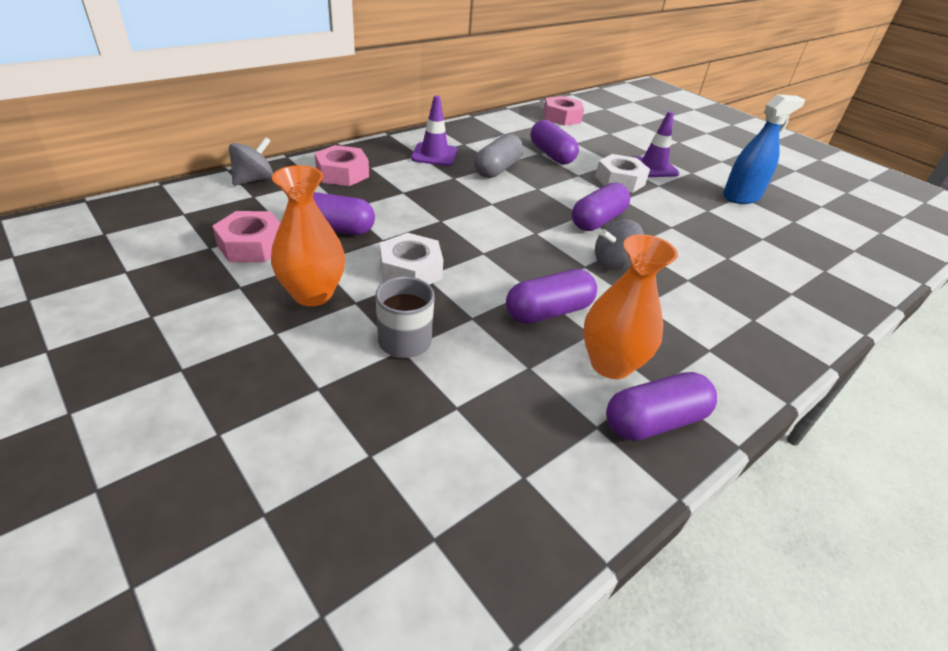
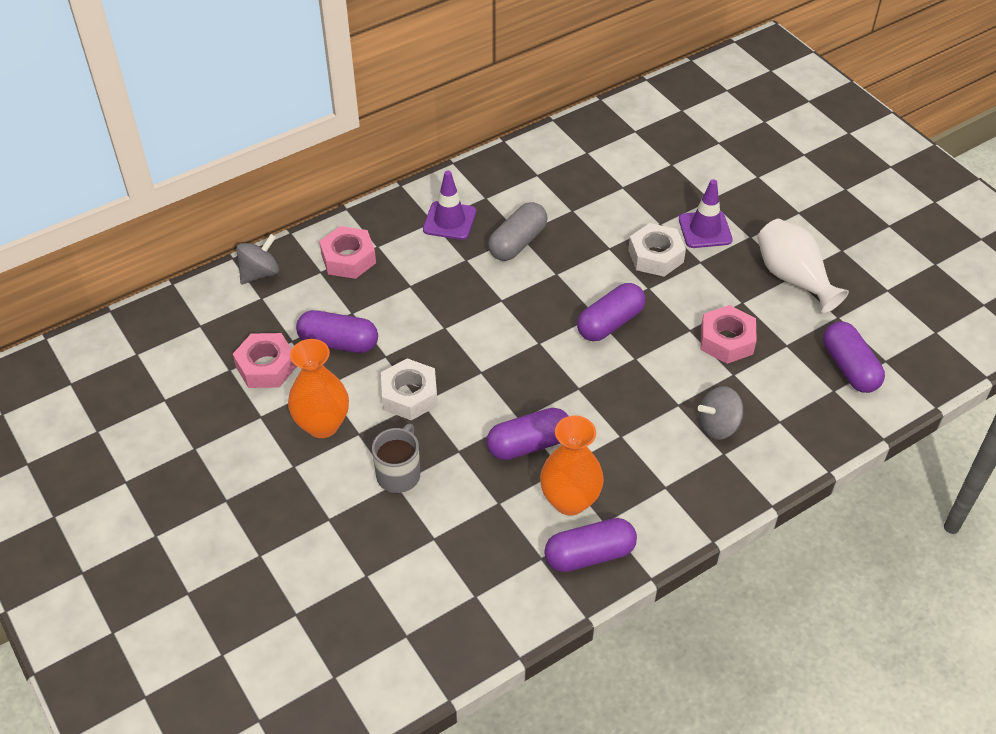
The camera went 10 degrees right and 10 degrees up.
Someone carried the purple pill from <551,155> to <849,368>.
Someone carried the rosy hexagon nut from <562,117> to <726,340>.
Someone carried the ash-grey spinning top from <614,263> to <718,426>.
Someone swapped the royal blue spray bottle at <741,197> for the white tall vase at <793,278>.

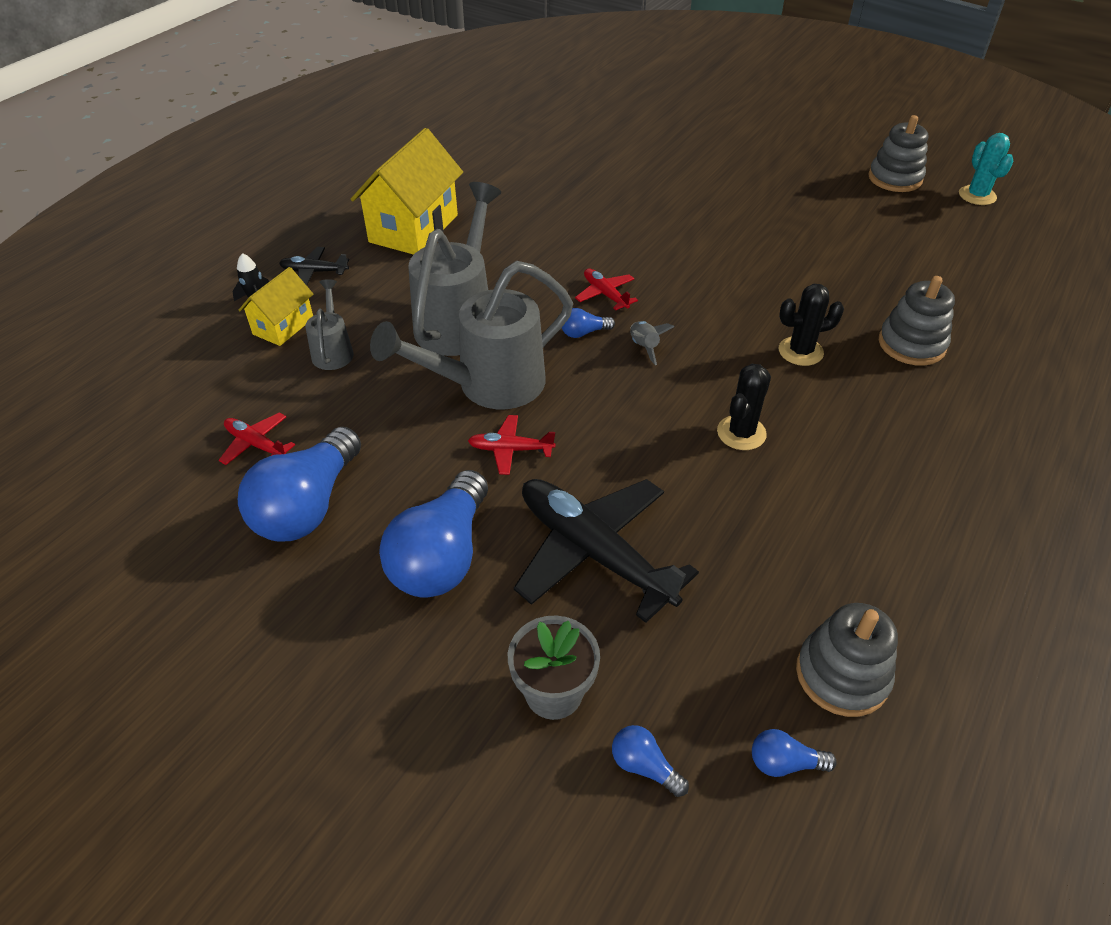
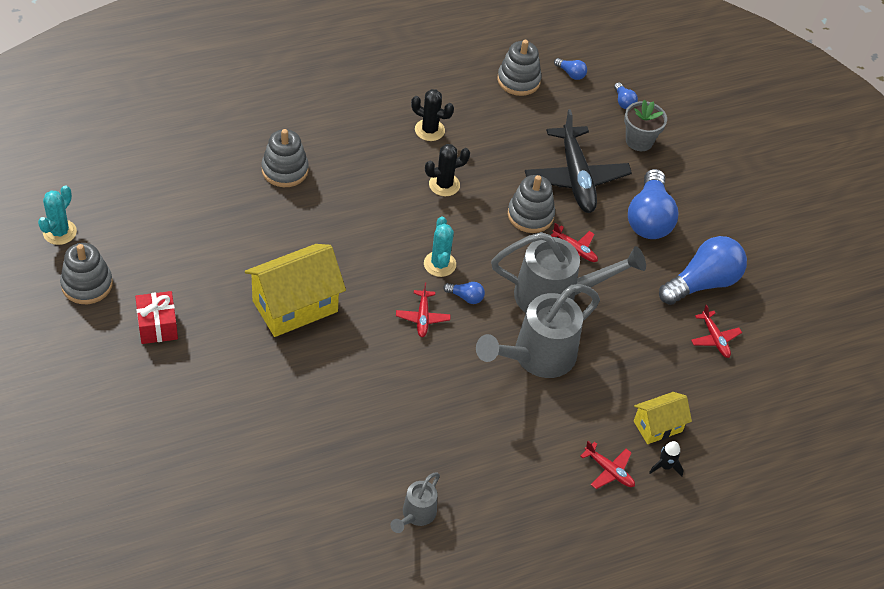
The camera went 150 degrees left and 5 degrees up.
Someone put down the red present at <157,326>.
Someone put down the ash-grey stacking toy at <530,215>.
Someone carried the ash-grey watering can from <333,351> to <416,515>.
Someone carried the yellow toy house from <413,228> to <295,306>.
Someone carried the ebony cactus from <800,351> to <429,130>.
Someone swapped the ash-grey toy rocket at <644,347> for the aqua cactus at <439,264>.
Someone repainted the ebony aeroplane at <314,272>, which became the red aeroplane at <609,471>.
Someone rotated the royal blue bulb at <442,556> by 135 degrees clockwise.

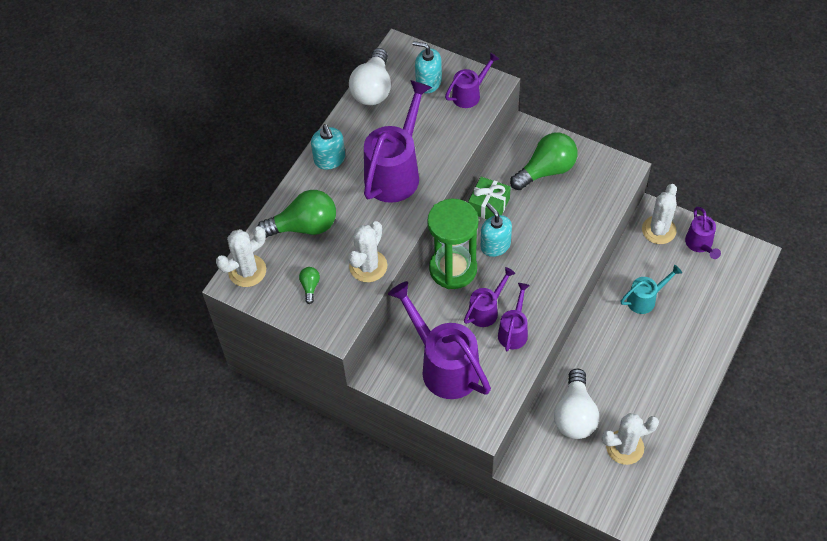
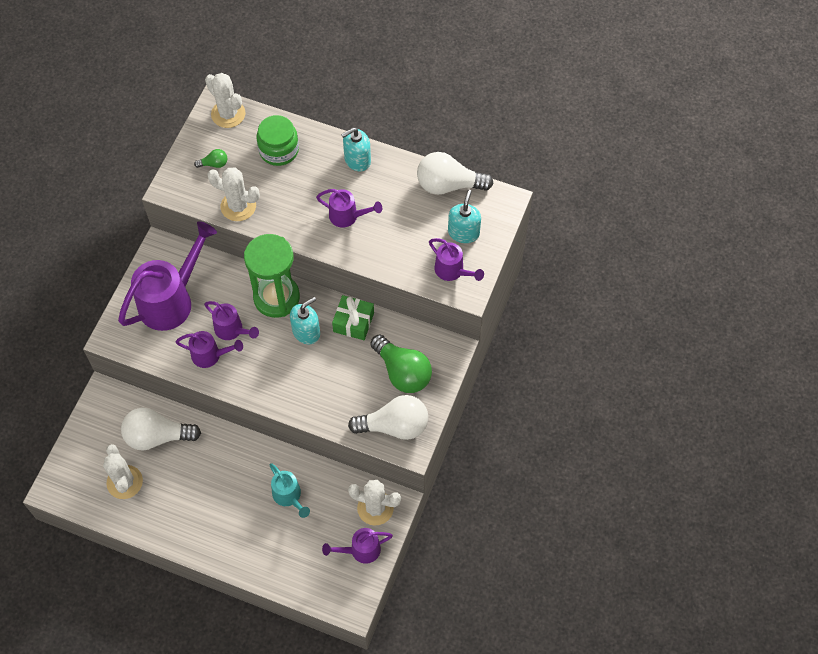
The camera went 80 degrees right and 5 degrees up.
Someone put down the white bulb at <394,426>.
Someone swapped the green bulb at <304,226> for the green jam jar at <279,150>.
Someone scaled the purple watering can at <396,172> by 0.53.

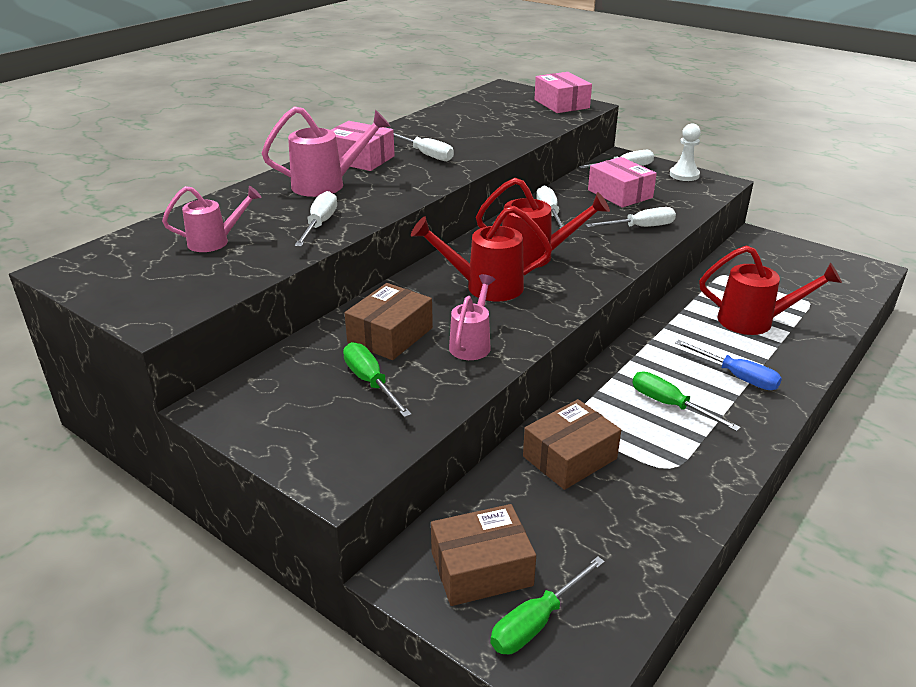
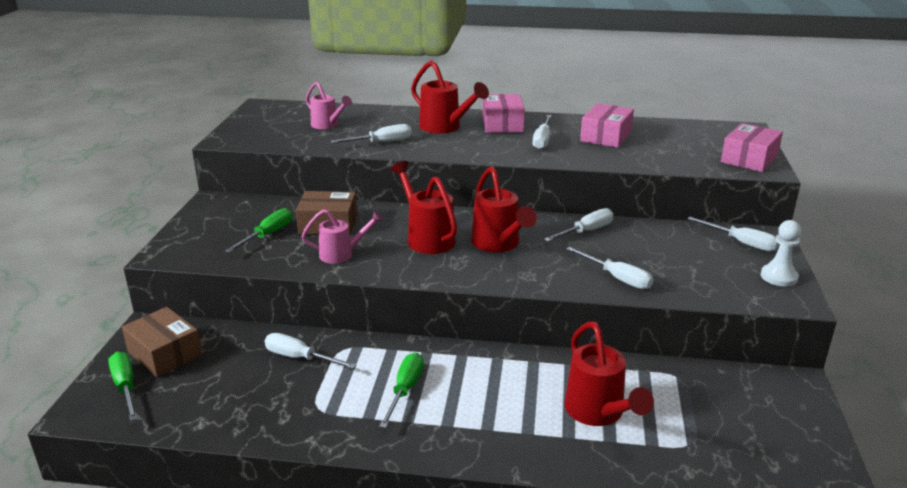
The camera went 60 degrees right and 5 degrees down.
Someone took away the royal blue hand screwdriver at <737,376>.
Someone carried the rosy box from <620,194> to <606,136>.
Someone swapped the russet box at <569,457> for the white hand screwdriver at <300,358>.
Someone repainted the rosy watering can at <327,184>, which became the red watering can at <445,127>.
Someone rotated the green hand screwdriver at <536,622> by 45 degrees clockwise.

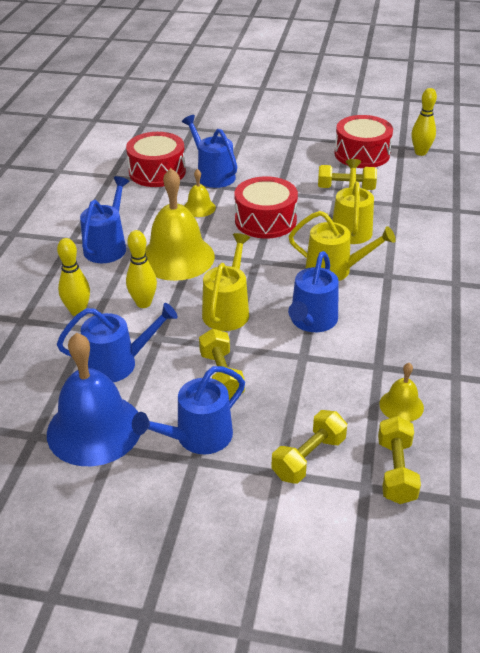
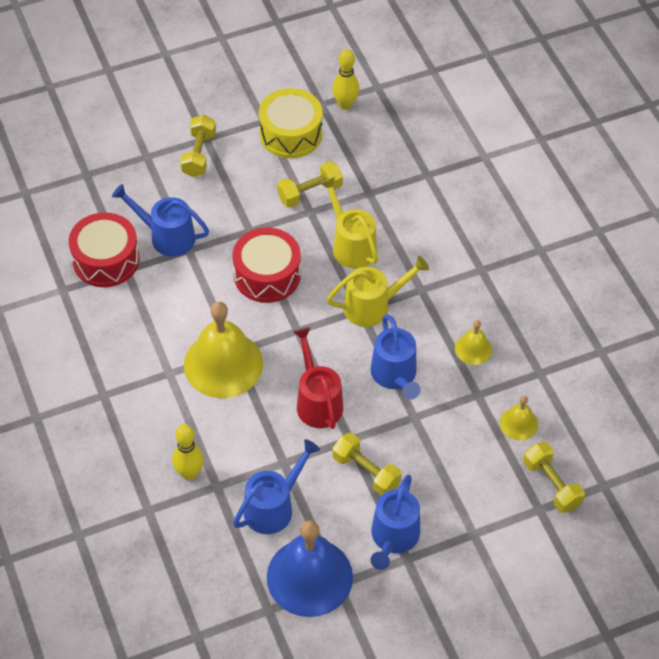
The camera went 35 degrees left and 15 degrees up.
Someone took away the royal blue watering can at <107,246>.
Someone took away the yellow skittle at <143,303>.
Someone carried the yellow bell from <199,208> to <473,349>.
Someone carried the yellow hand weight from <308,458> to <198,154>.
Someone repainted the yellow watering can at <227,310>, which became the red watering can at <317,401>.
Someone repainted the red snare drum at <362,154>, which became the yellow snare drum at <290,134>.

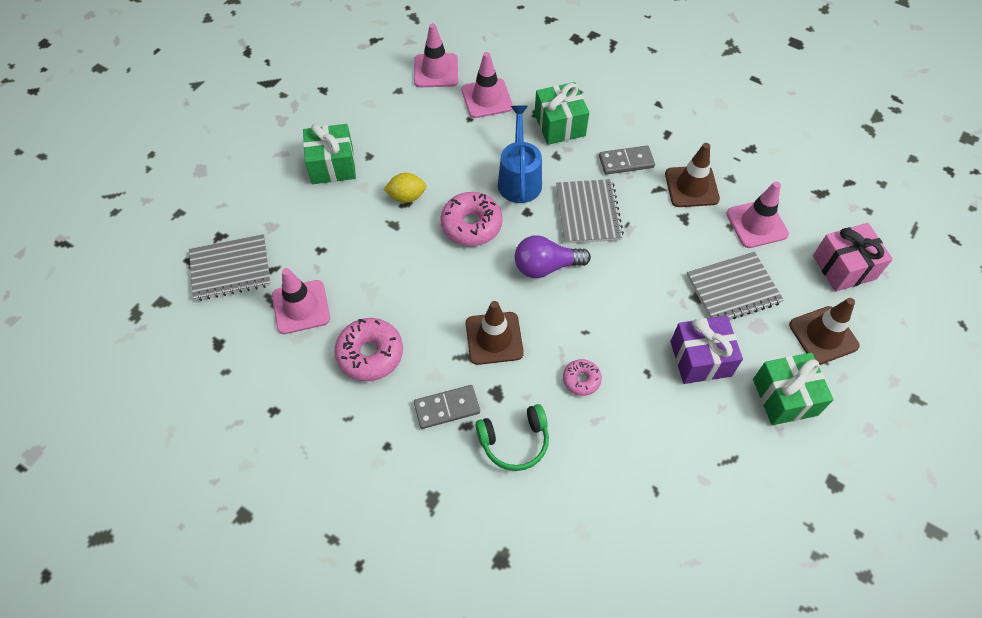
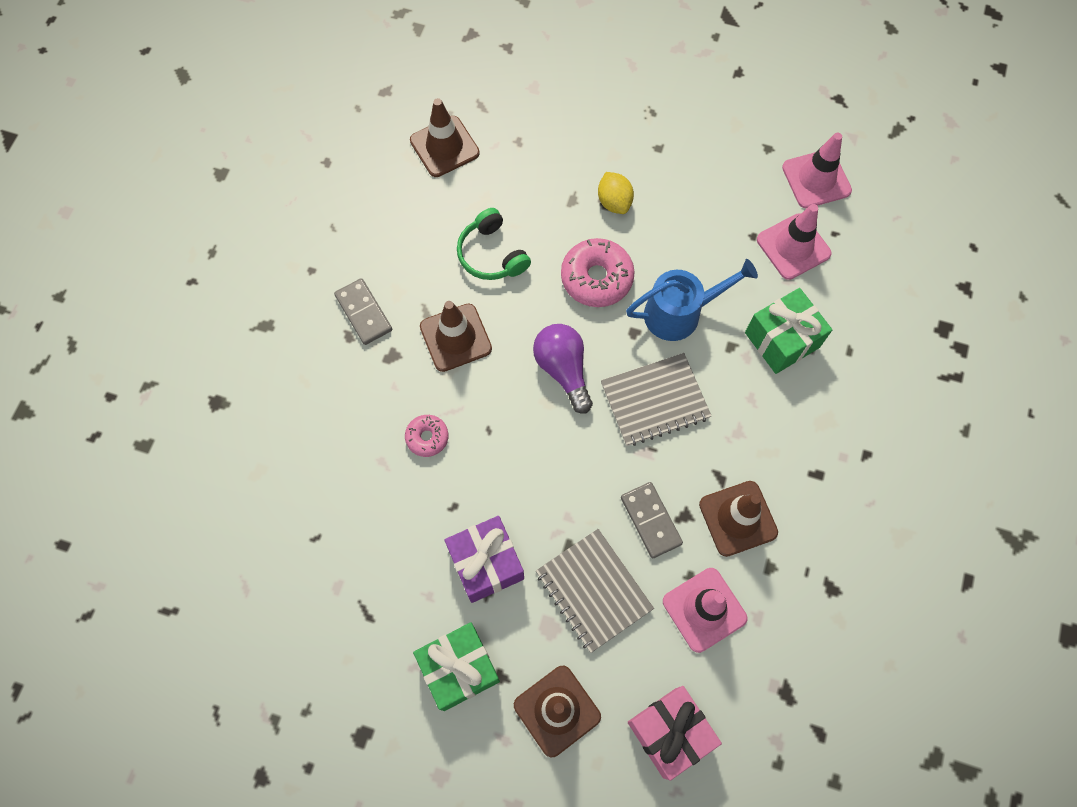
The camera went 75 degrees right and 10 degrees up.
Someone took away the ash-grey notebook at <231,269>.
Someone took away the green present at <332,165>.
Someone took away the rosy donut at <370,354>.
Someone carried the green headphones from <514,441> to <491,254>.
Someone carried the ash-grey domino piece from <626,162> to <651,520>.
Someone repainted the rosy road cone at <301,307>, which became the russet road cone at <444,147>.

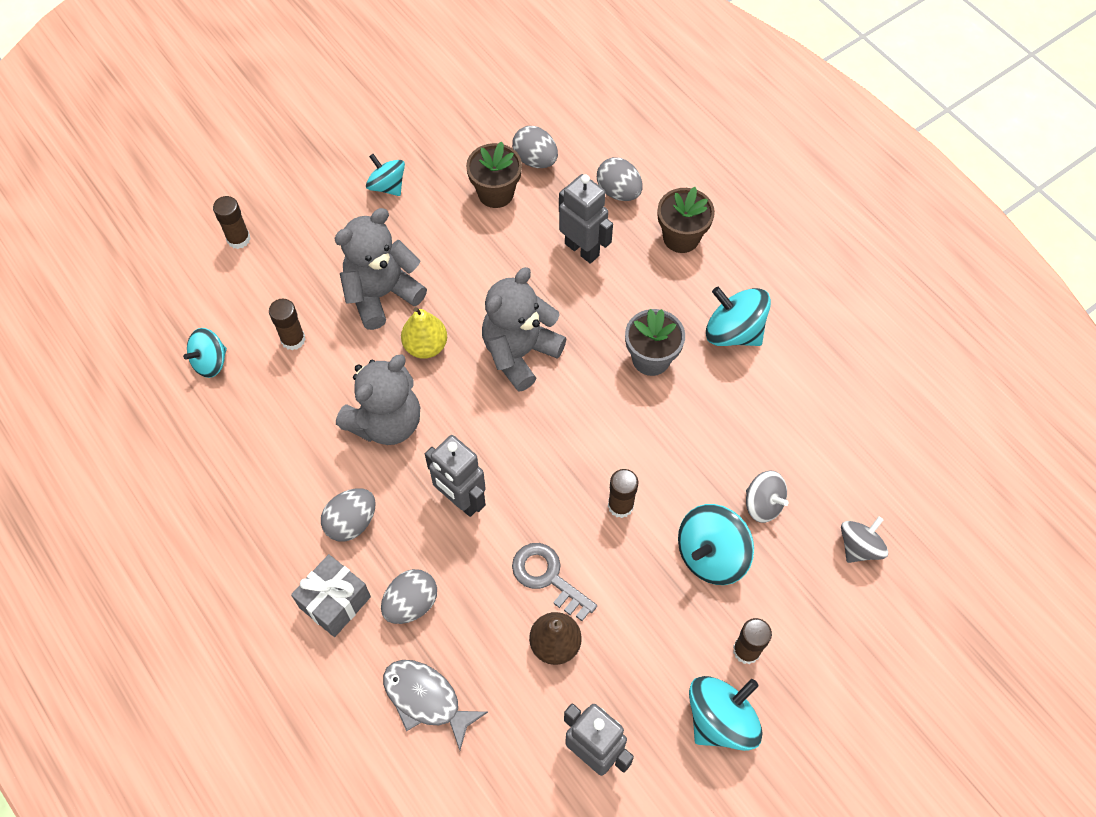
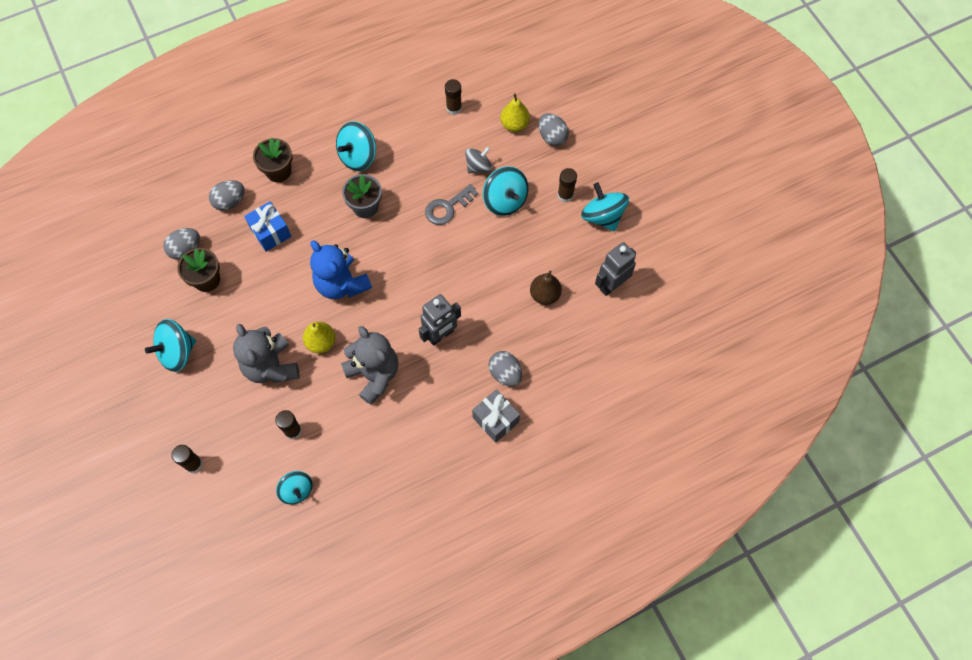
The camera went 80 degrees left and 5 degrees up.
Someone took away the ash-grey fish at <426,699>.
Someone carried the ash-grey toy egg from <351,522> to <552,137>.
Someone carried the ash-grey key from <548,577> to <447,207>.
Someone carried the russet glue stick from <620,505> to <454,108>.
Someone swapped the ash-grey robot figure at <582,249> for the royal blue present at <270,232>.
Someone swapped the ash-grey spinning top at <859,547> for the yellow pear fruit at <514,124>.
Someone repainted the ash-grey teddy at <520,353>, which became the royal blue teddy at <341,284>.
Someone scaled the aqua spinning top at <387,186> by 1.52.

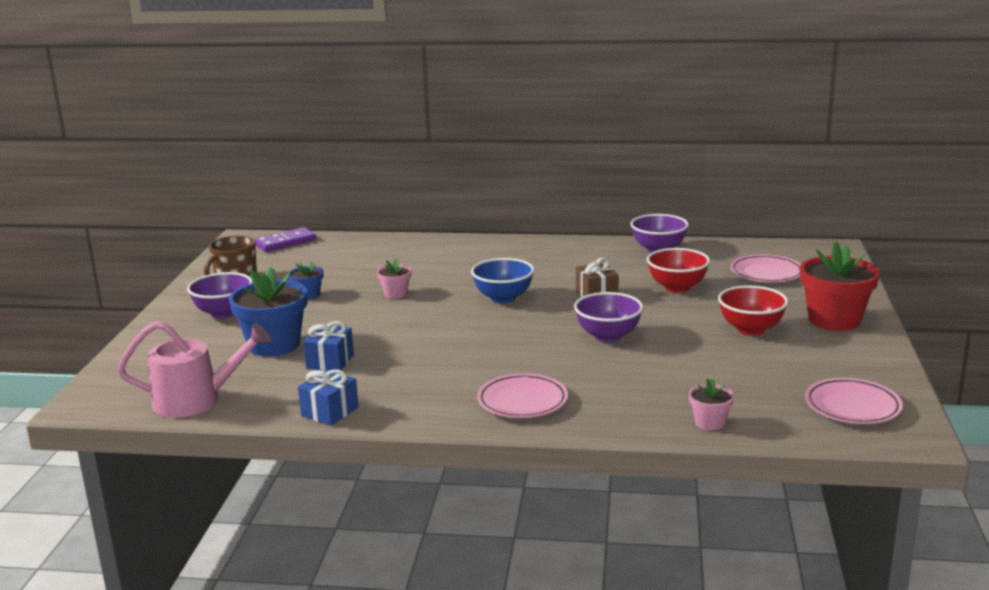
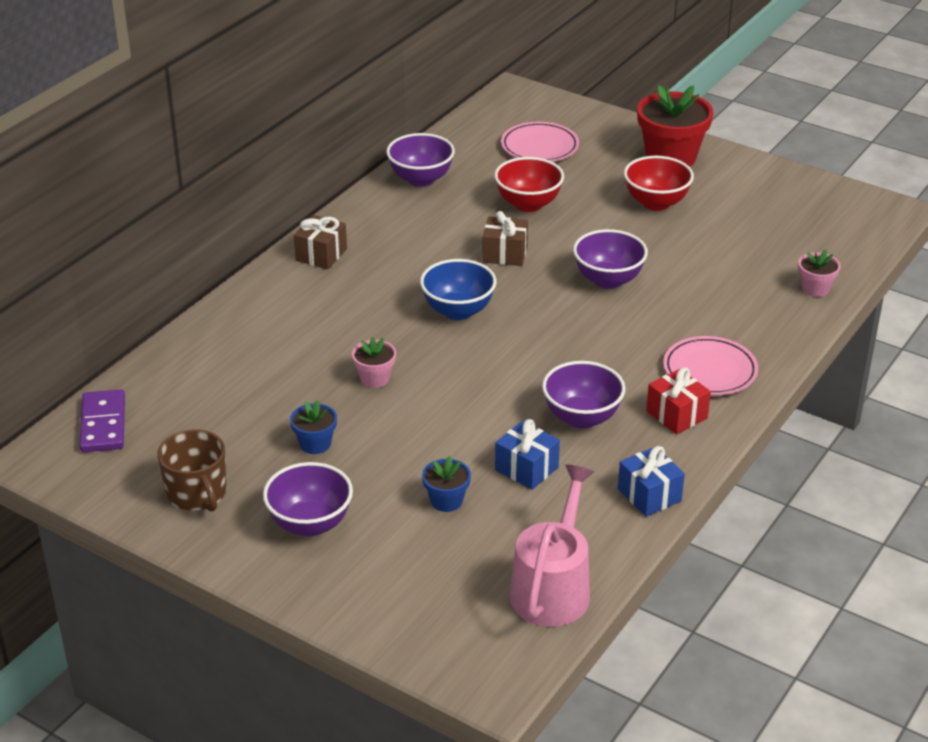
The camera went 65 degrees left and 15 degrees up.
Someone took away the rosy plate at <852,406>.
Someone put down the russet present at <321,255>.
Someone put down the purple deep dish at <581,418>.
Someone put down the red present at <676,415>.
Someone scaled the royal blue potted plant at <274,345> by 0.50.

